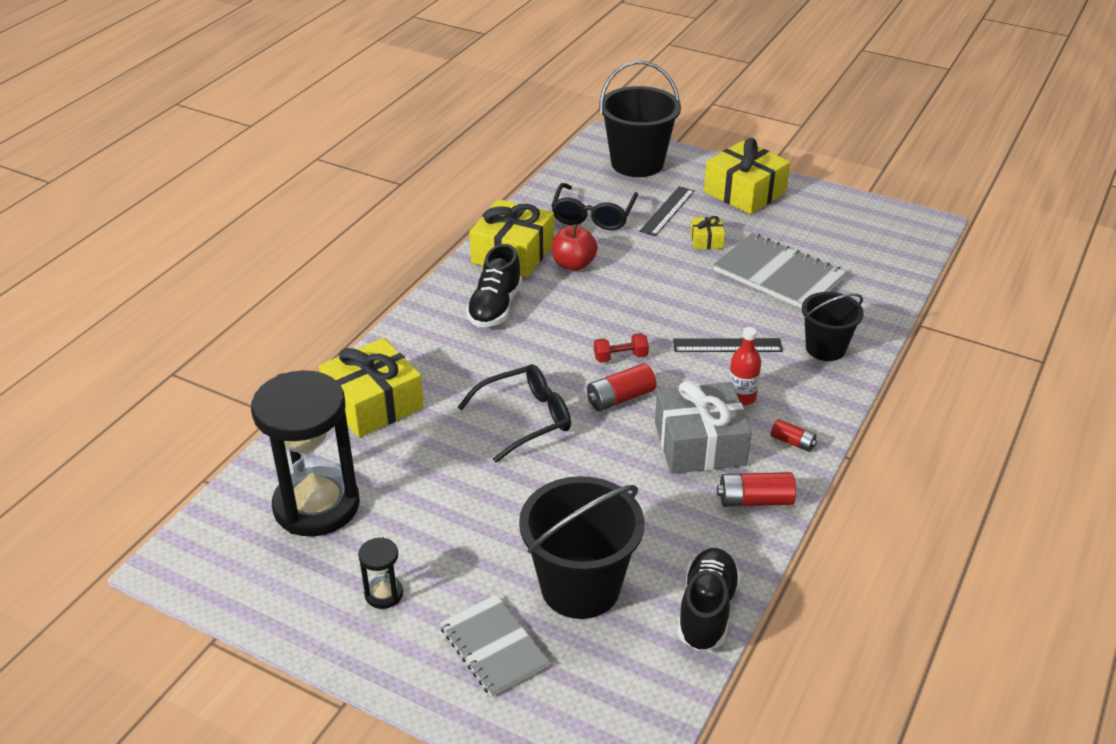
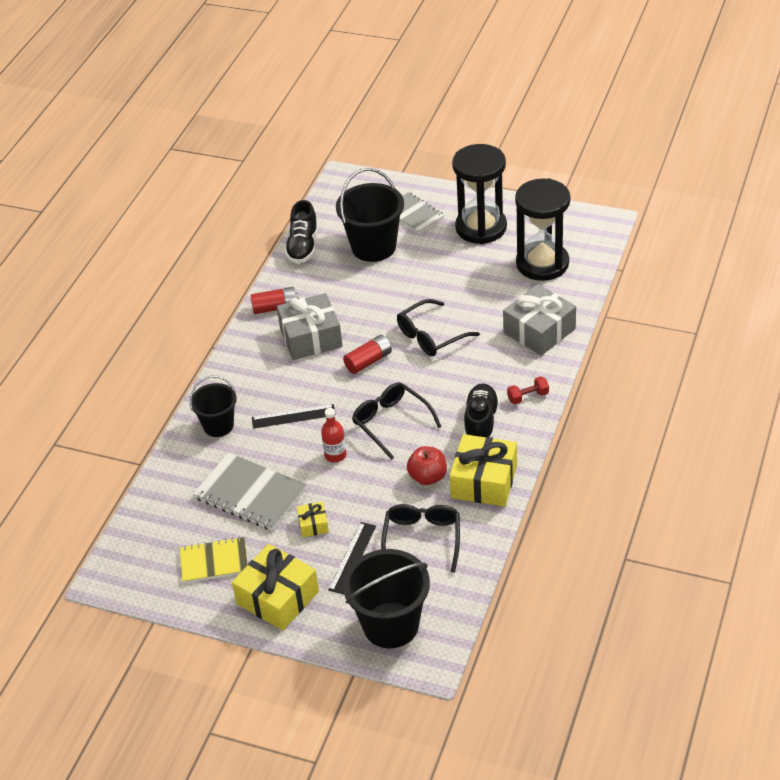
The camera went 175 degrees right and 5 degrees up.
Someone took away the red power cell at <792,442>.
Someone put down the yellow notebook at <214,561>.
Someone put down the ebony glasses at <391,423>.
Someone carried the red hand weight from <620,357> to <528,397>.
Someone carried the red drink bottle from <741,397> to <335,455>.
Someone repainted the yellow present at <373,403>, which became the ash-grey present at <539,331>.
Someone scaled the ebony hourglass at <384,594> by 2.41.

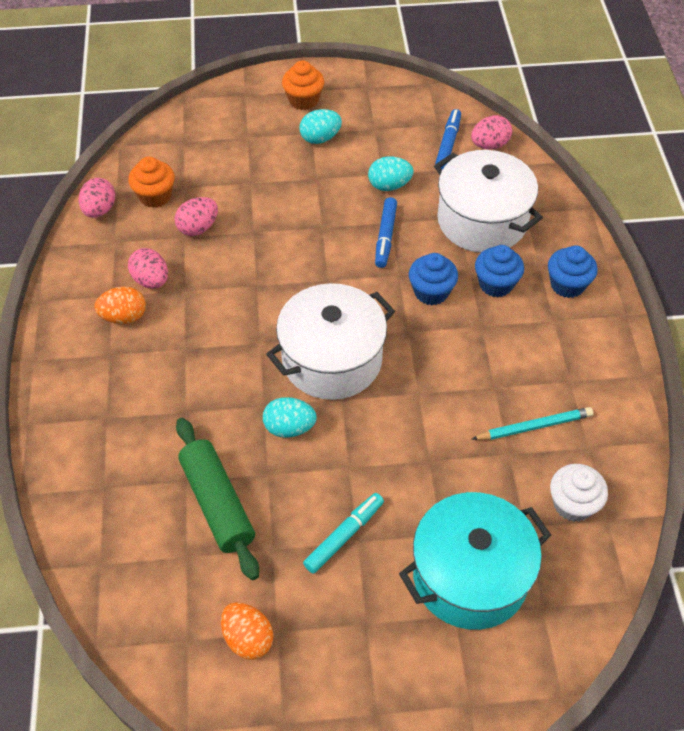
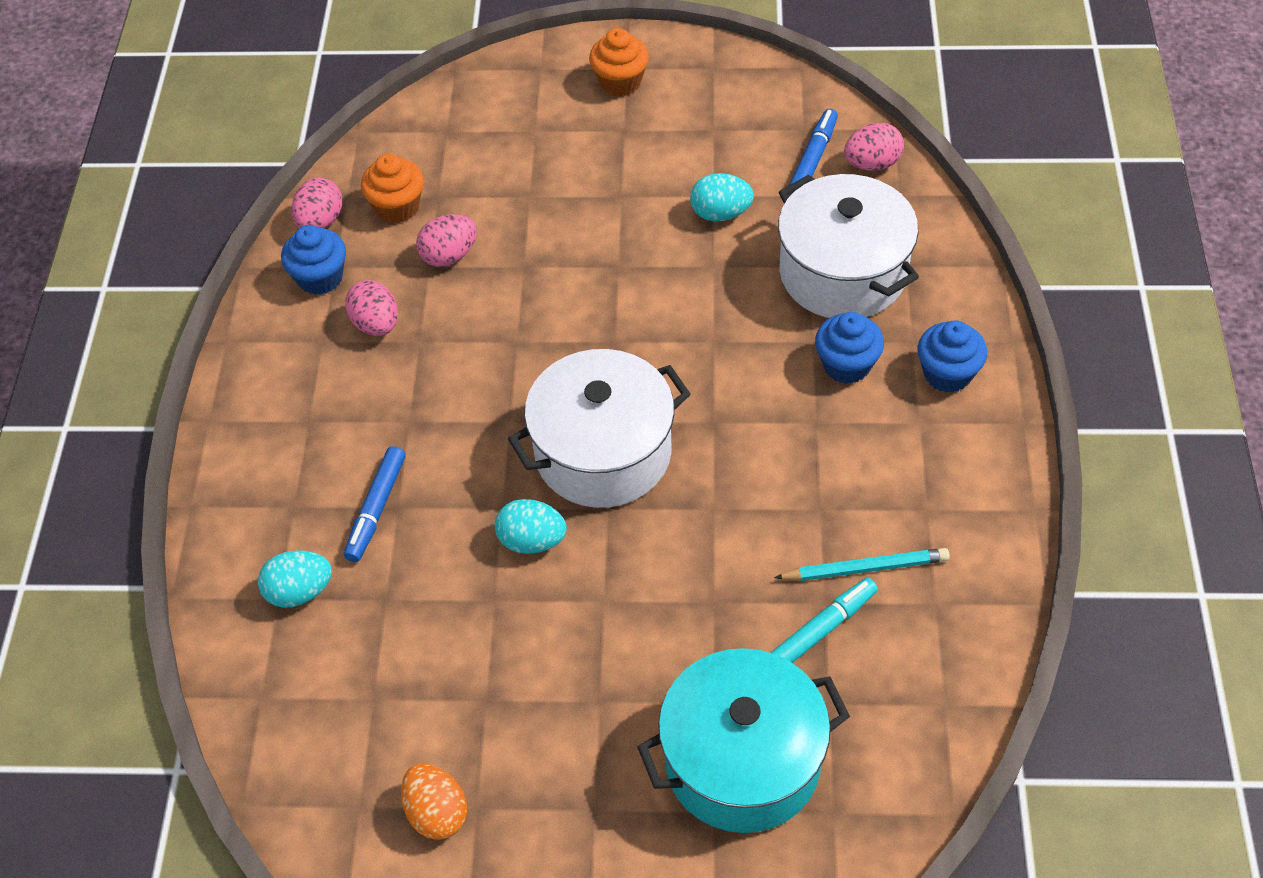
The camera went 10 degrees right and 0 degrees up.
Someone took away the bright orange toy egg at <124,317>.
Someone took away the green dough roller at <217,503>.
Someone took away the white cupcake at <573,504>.
Someone carried the aqua toy egg from <320,138> to <300,592>.
Someone carried the aqua felt pen from <344,536> to <821,629>.
Someone carried the royal blue felt pen from <385,237> to <376,509>.
Someone carried the royal blue cupcake from <431,292> to <320,277>.

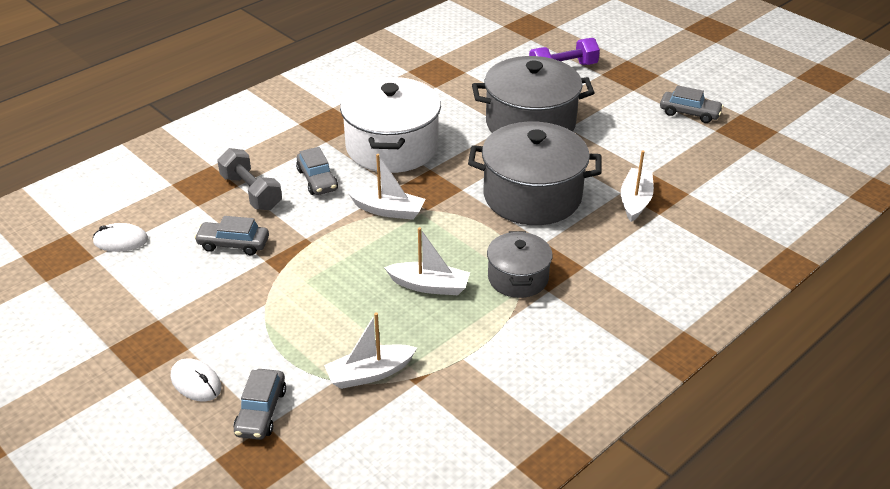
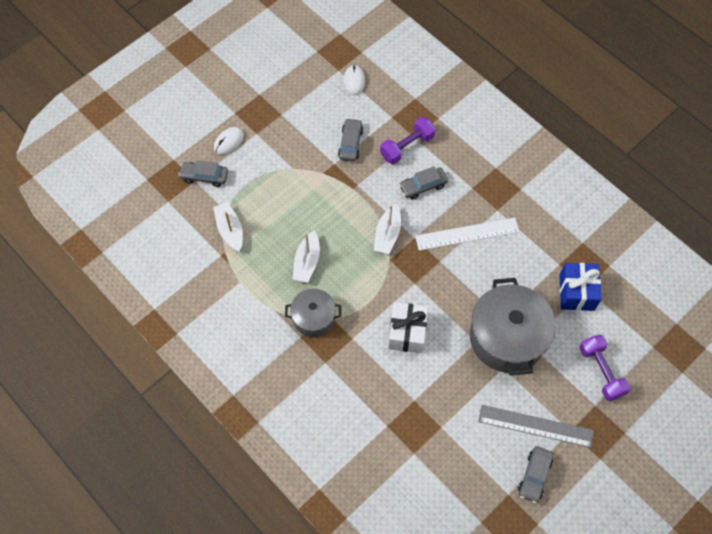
The camera went 90 degrees right and 25 degrees up.
Someone took away the white toy boat at <635,201>.
Someone put down the ash-grey ruler at <535,426>.
Someone put down the royal blue present at <576,292>.
Someone swapped the white stockpot at <392,147> for the white ruler at <467,234>.
Someone swapped the ash-grey stockpot at <532,196> for the white present at <407,333>.
Someone repainted the ash-grey hand weight at <251,192>, which became the purple hand weight at <407,146>.

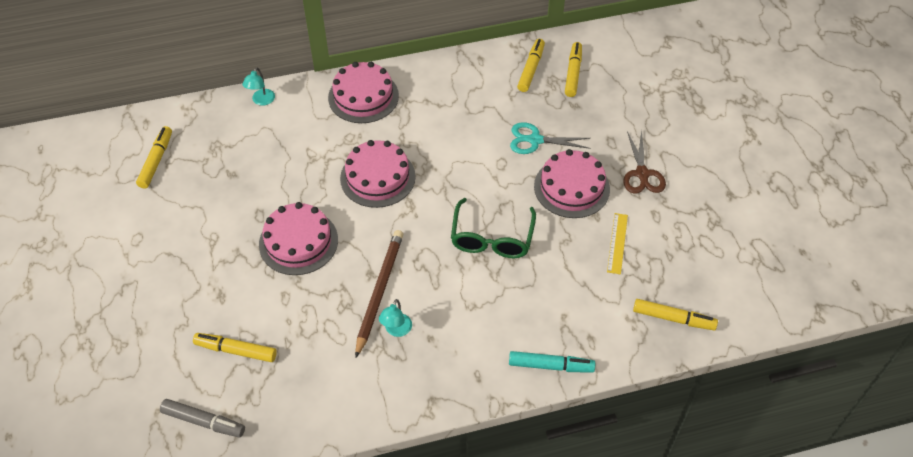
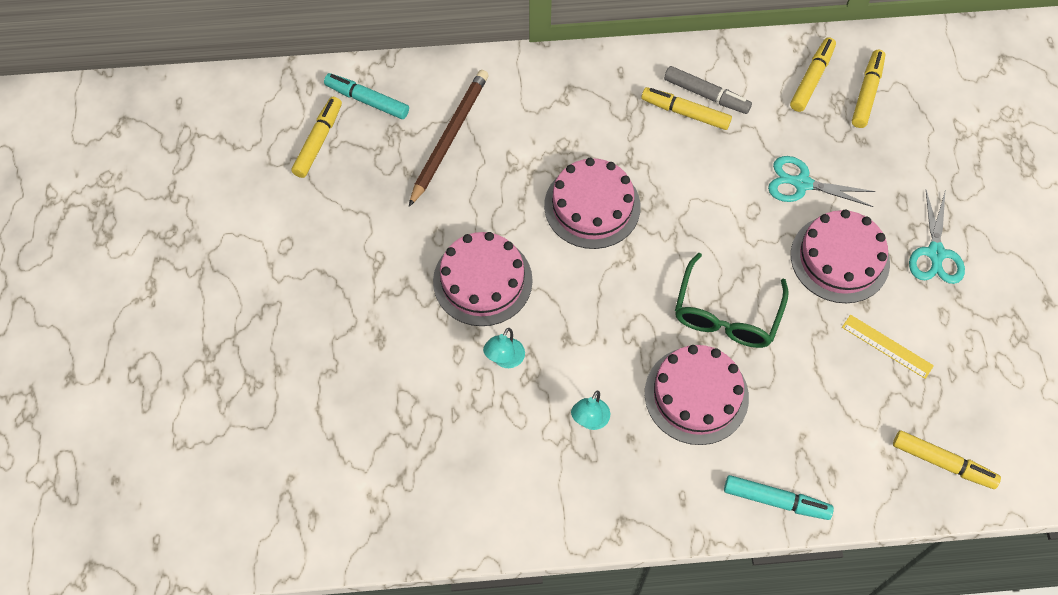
The camera went 10 degrees right and 10 degrees up.
Someone put down the aqua felt pen at <367,100>.
Someone carried the ash-grey felt pen from <204,421> to <706,95>.
Someone carried the yellow felt pen from <236,350> to <685,113>.
Someone carried the aqua reading lamp from <261,101> to <505,359>.
Someone carried the rosy layer cake from <363,96> to <696,395>.
Someone carried the russet wooden pencil from <379,291> to <449,137>.
Someone repainted the russet scissors at <642,174>, which became the aqua scissors at <935,253>.
Someone rotated the yellow ruler at <617,243> by 75 degrees counterclockwise.

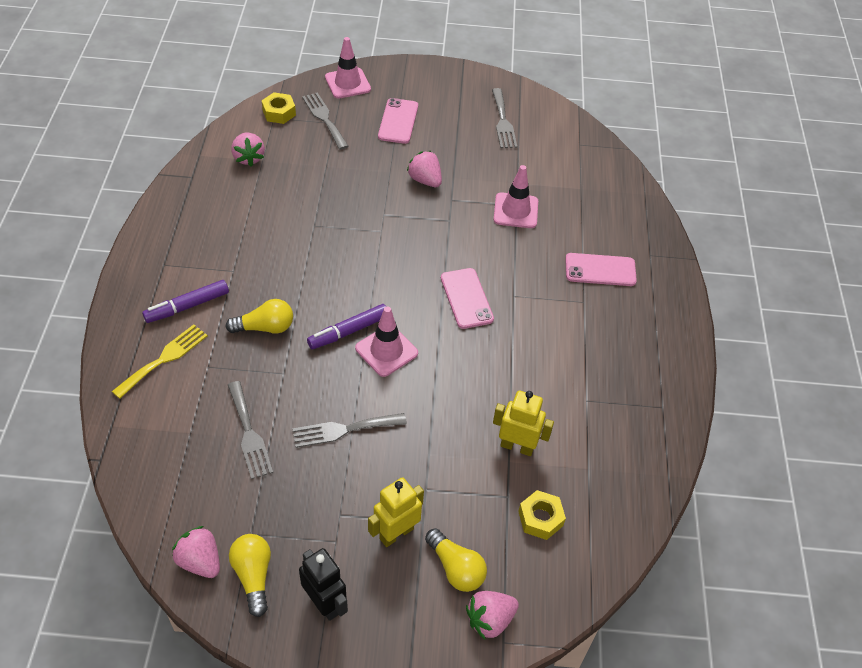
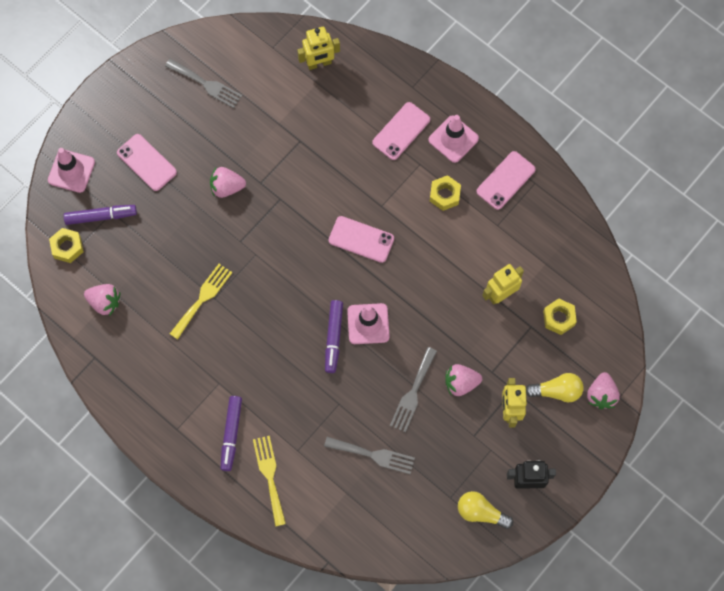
The camera went 50 degrees left and 20 degrees up.
Someone took away the yellow bulb at <265,327>.
Someone put down the yellow table fork at <202,298>.
Someone put down the yellow robot figure at <319,63>.
Someone put down the yellow hexagon nut at <444,195>.
Someone put down the rosy phone at <505,180>.
Someone carried the rosy toy strawberry from <200,561> to <461,383>.
Someone carried the rosy road cone from <515,211> to <453,139>.
Someone swapped the ash-grey table fork at <324,118> for the purple felt pen at <101,216>.

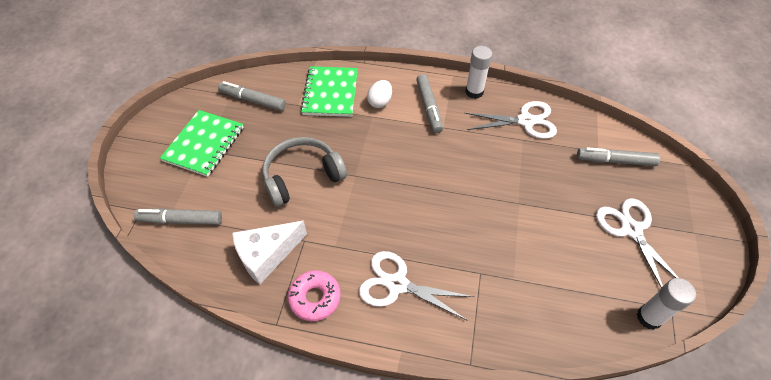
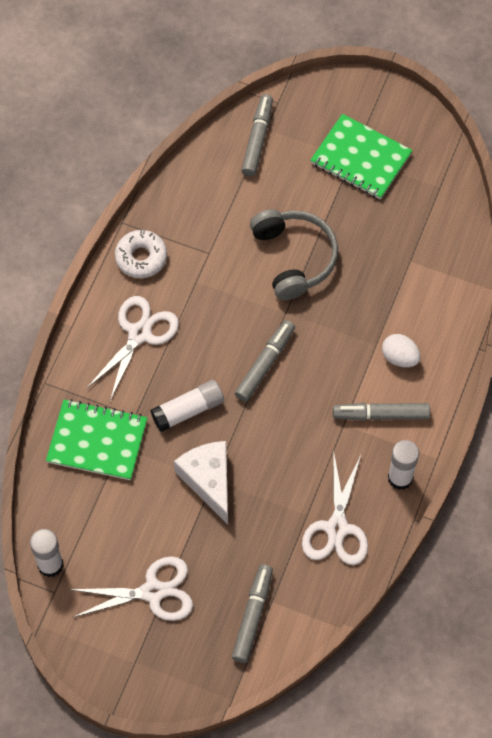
The camera went 100 degrees right and 10 degrees up.
Someone put down the white glue stick at <188,410>.
Someone carried the ash-grey felt pen from <253,100> to <265,364>.
Someone carried the white cheese from <267,255> to <208,481>.
Someone carried the green notebook from <330,93> to <97,441>.
Someone repainted the rosy donut at <315,298>, which became the white donut at <141,257>.

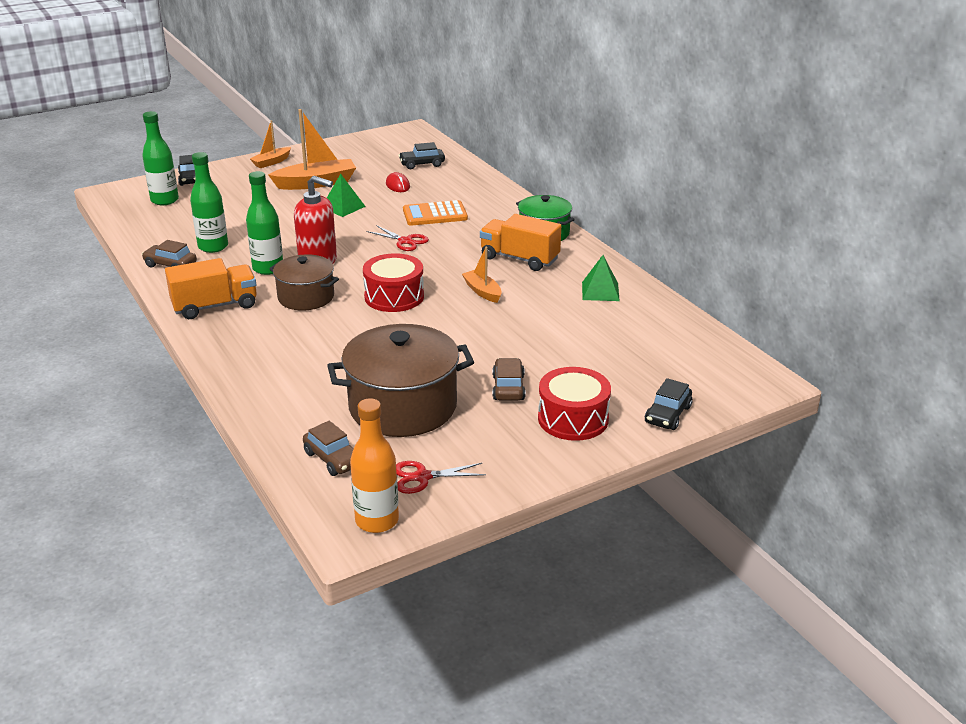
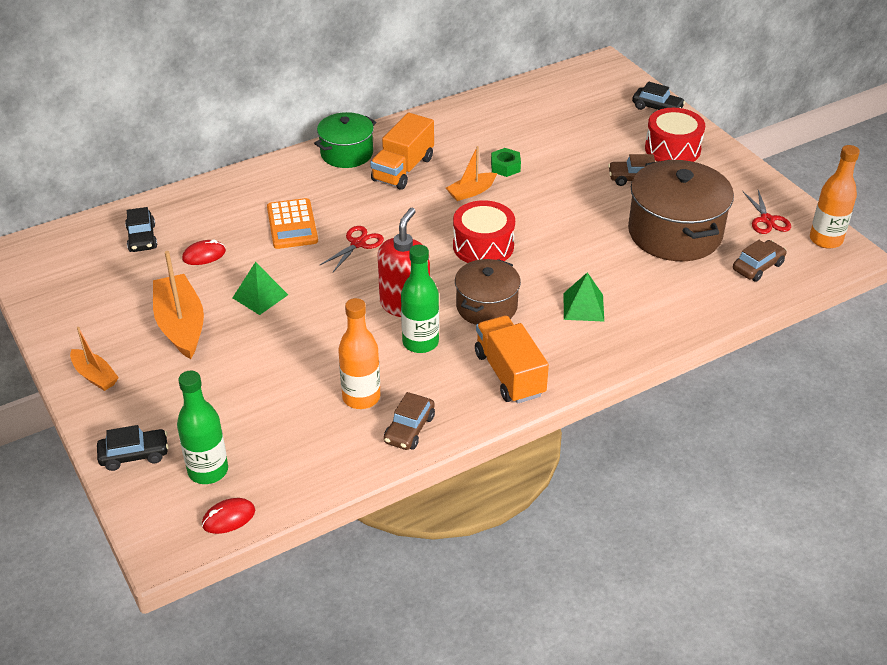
The camera went 90 degrees left and 10 degrees up.
Someone put down the red PC mouse at <228,518>.
Someone put down the green hexagon nut at <505,167>.
Someone carried the green solid pyramid from <600,291> to <583,307>.
Someone repainted the green drink bottle at <213,247>, which became the bright orange drink bottle at <361,397>.

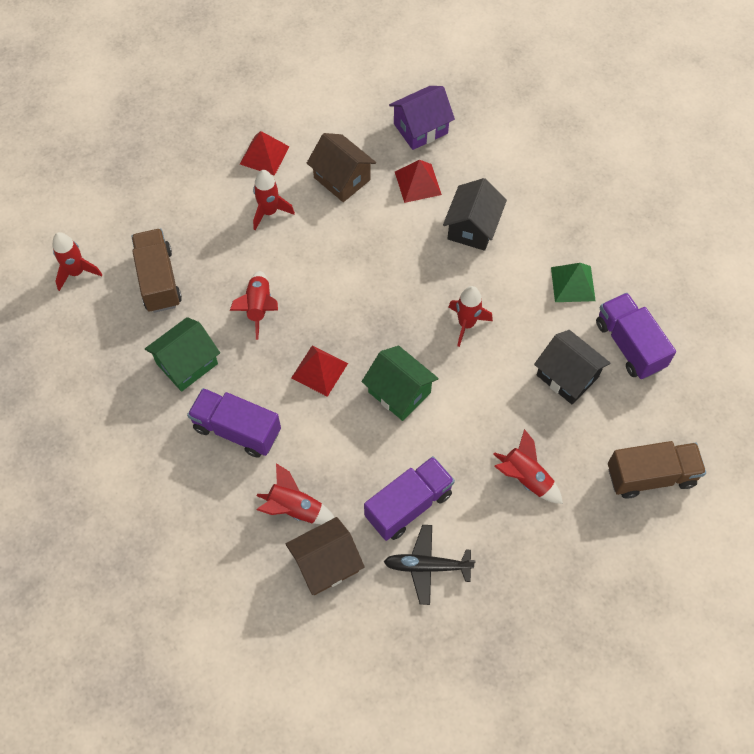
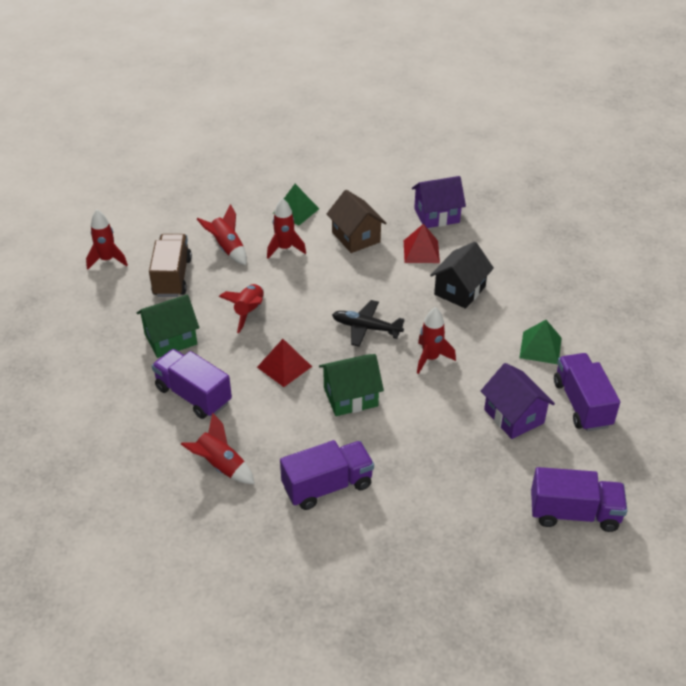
The camera went 15 degrees right and 20 degrees down.
Someone took away the russet toy house at <326,563>.
Someone carried the ebony aeroplane from <427,566> to <366,328>.
Someone carried the red toy rocket from <525,478> to <227,248>.
Someone repainted the red solid pyramid at <264,155>, which became the green solid pyramid at <296,211>.
Someone repainted the ebony toy house at <567,376>, which became the purple toy house at <514,416>.
Someone repainted the russet toy truck at <651,476>, which became the purple toy truck at <574,513>.
Someone rotated the green toy house at <399,392> by 75 degrees counterclockwise.

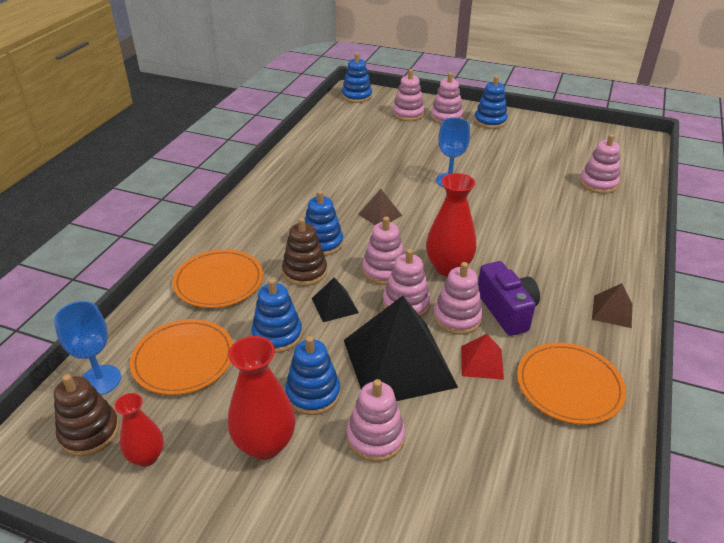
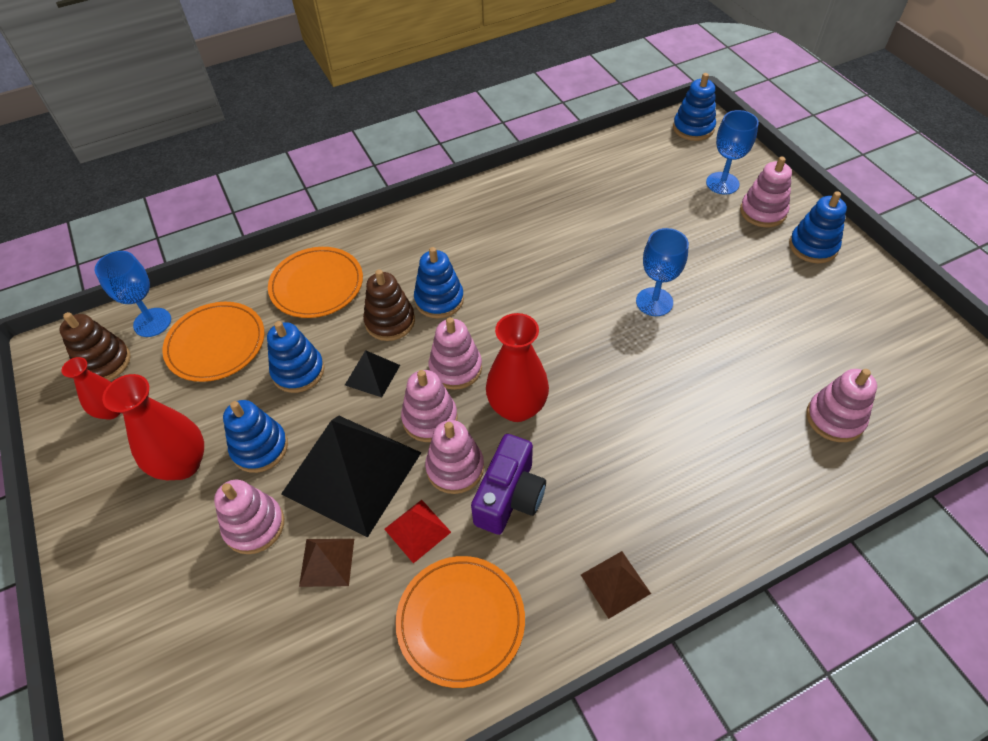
The camera went 45 degrees right and 15 degrees up.
Someone carried the russet solid pyramid from <380,215> to <327,562>.
Someone swapped the rosy stacking toy at <408,114> for the royal blue goblet at <722,183>.

